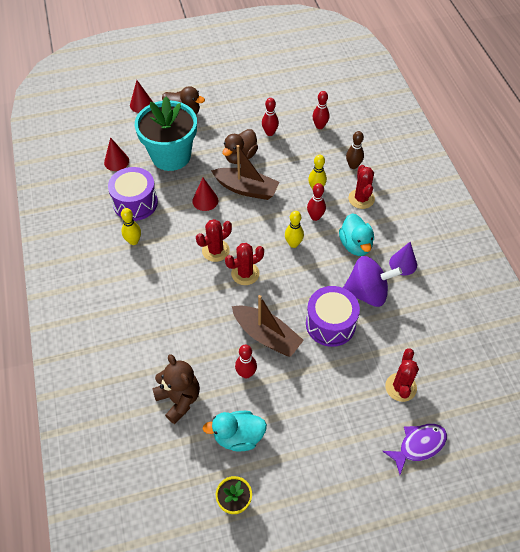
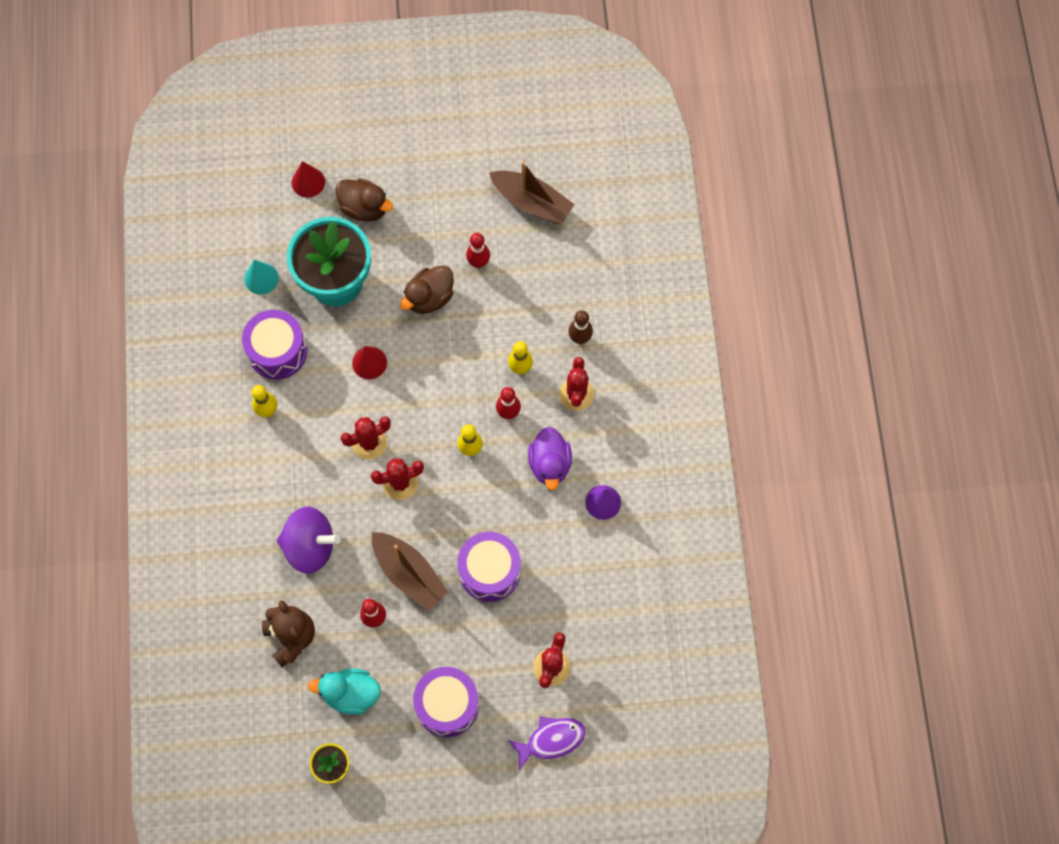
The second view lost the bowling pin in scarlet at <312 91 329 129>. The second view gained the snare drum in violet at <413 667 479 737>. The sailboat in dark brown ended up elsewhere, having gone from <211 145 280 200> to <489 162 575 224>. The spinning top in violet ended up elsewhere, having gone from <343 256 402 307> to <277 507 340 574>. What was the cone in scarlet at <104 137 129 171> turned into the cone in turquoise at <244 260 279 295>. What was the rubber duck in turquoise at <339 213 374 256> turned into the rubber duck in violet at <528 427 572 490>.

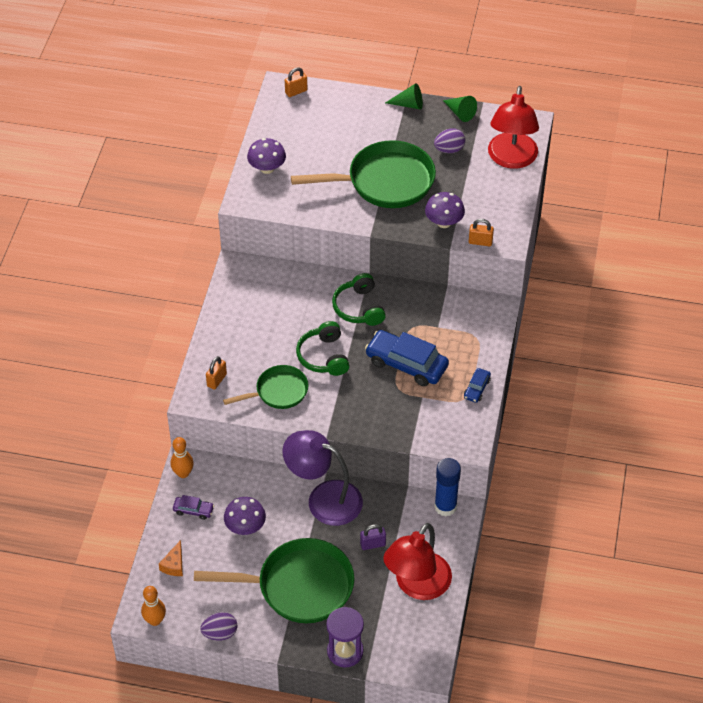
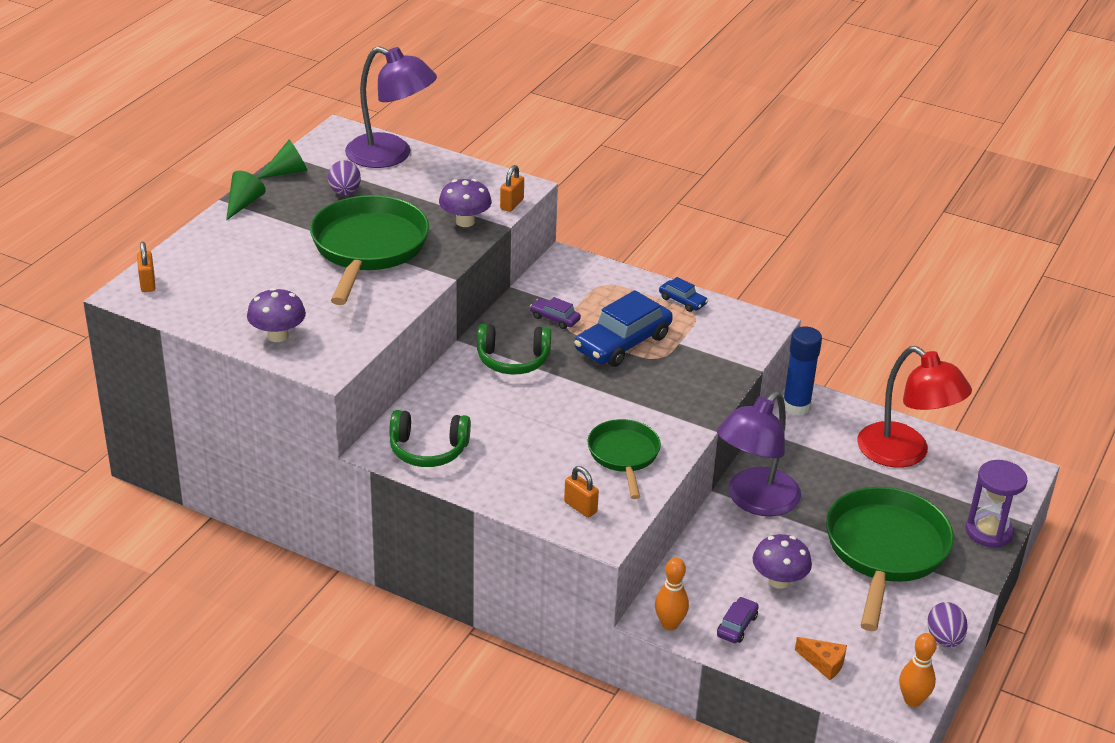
The second view lost the lock in violet at <360 524 386 550>. The second view gained the toy car in violet at <530 297 581 329>. The over-ear headphones in emerald ended up elsewhere, having gone from <296 321 349 376> to <389 410 471 467>. What was the lamp in scarlet at <488 86 539 169> turned into the lamp in violet at <345 46 437 168>.

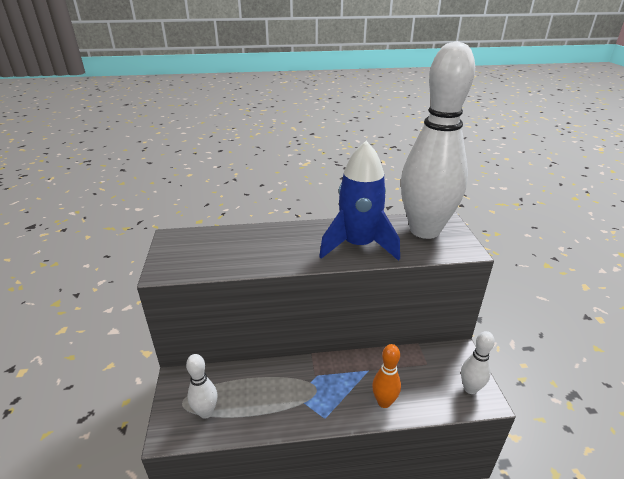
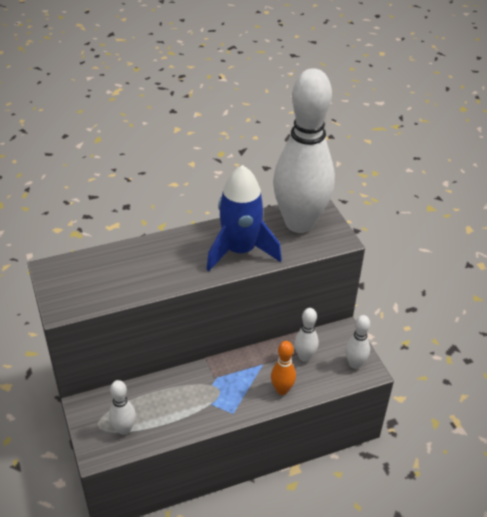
The second view gained the bowling pin in snow-white at <294 308 319 362>.

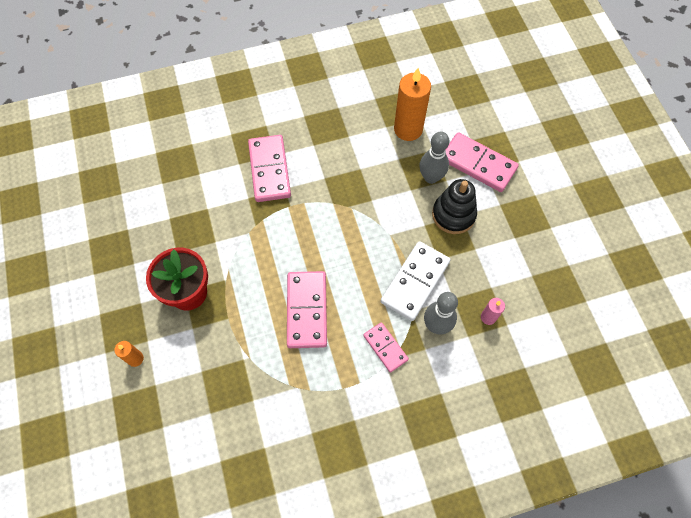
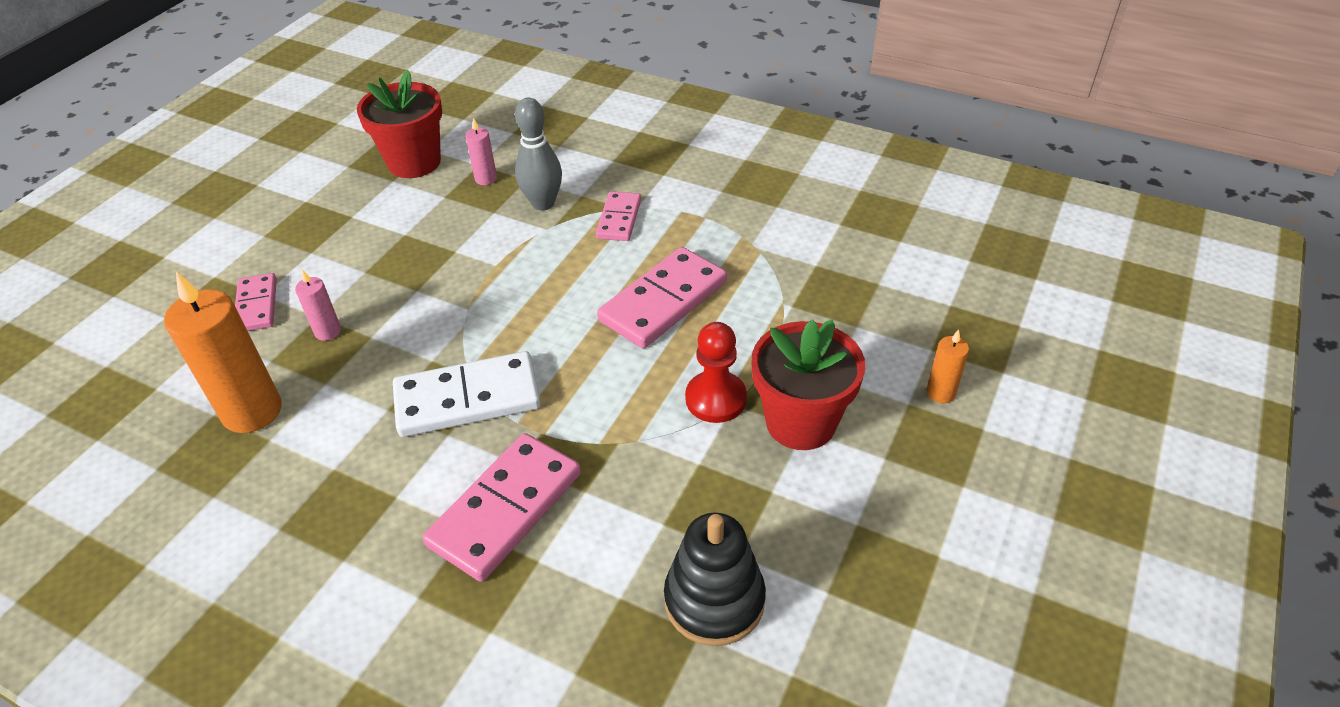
The second view gained the plant pot in scarlet at <357 70 442 178>. The second view gained the game pawn in scarlet at <685 322 747 423>. The domino tile in snow-white ended up elsewhere, having gone from <381 241 450 321> to <393 351 541 437>. The ring stacker in black ended up elsewhere, having gone from <432 179 477 234> to <664 513 766 646>. Where the bowling pin in ash-grey stood at <419 132 449 184>, the candle in rose-pink came to stand at <295 269 341 341>. The size of the domino tile in rose-pink at <446 132 519 192> changed by a factor of 0.58.

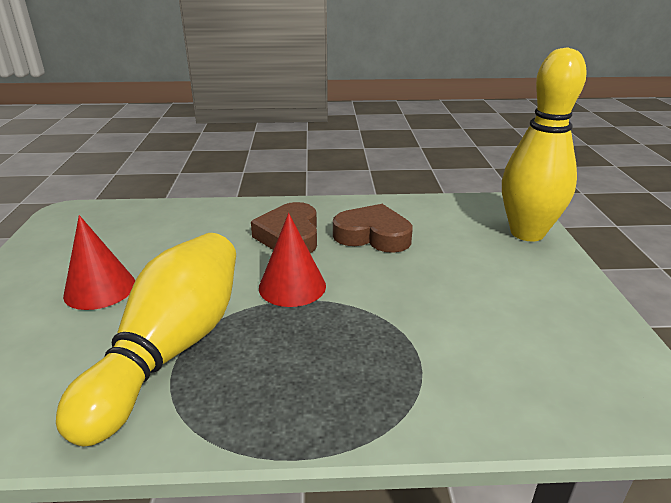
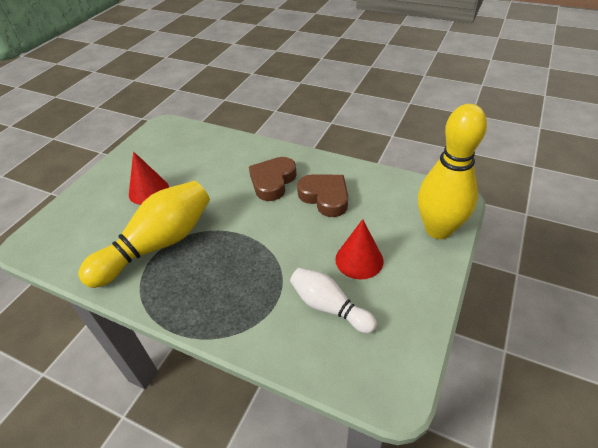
The second view gained the bowling pin in snow-white at <290 268 377 334>. The cone in scarlet ended up elsewhere, having gone from <259 213 326 307> to <335 219 383 279>.

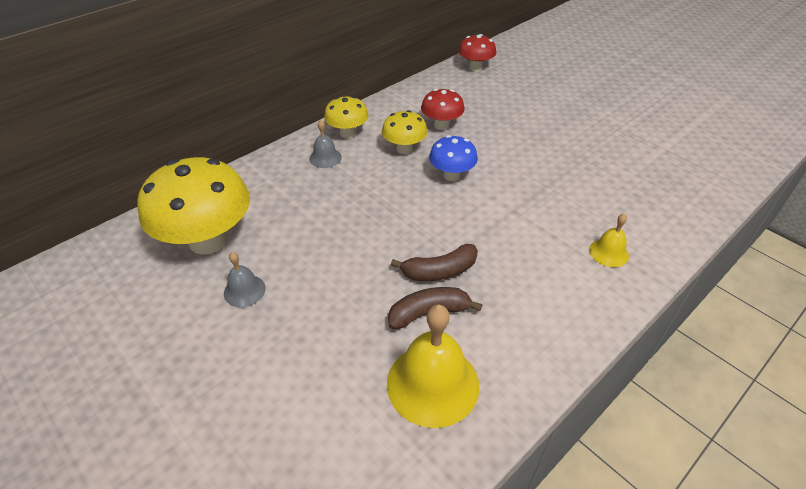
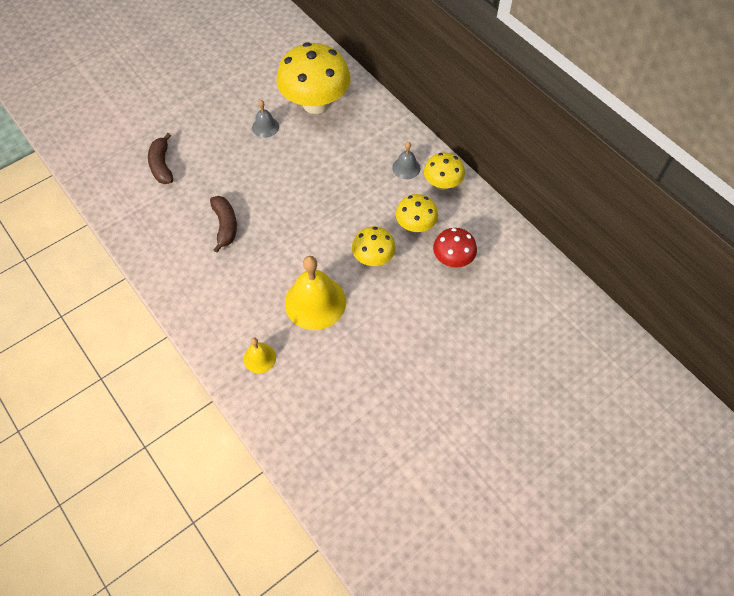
The second view lost the toadstool in scarlet at <458 34 496 72>. The school bell in bright yellow ended up elsewhere, having gone from <387 305 479 428> to <285 256 346 330>. The banana in dark brown ended up elsewhere, having gone from <391 244 478 281> to <148 133 173 184>. What was the toadstool in blue at <429 135 478 181> turned into the toadstool in bright yellow at <352 226 396 266>.

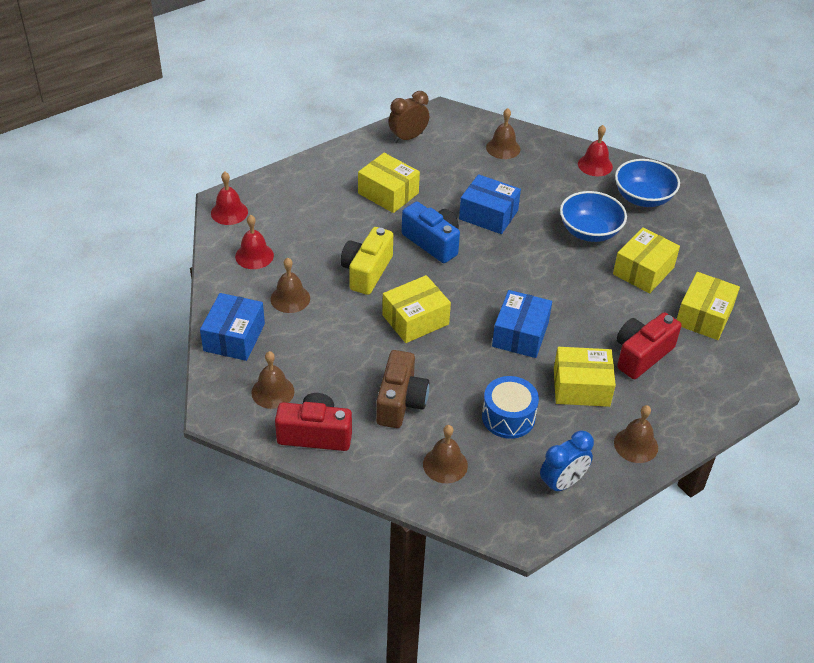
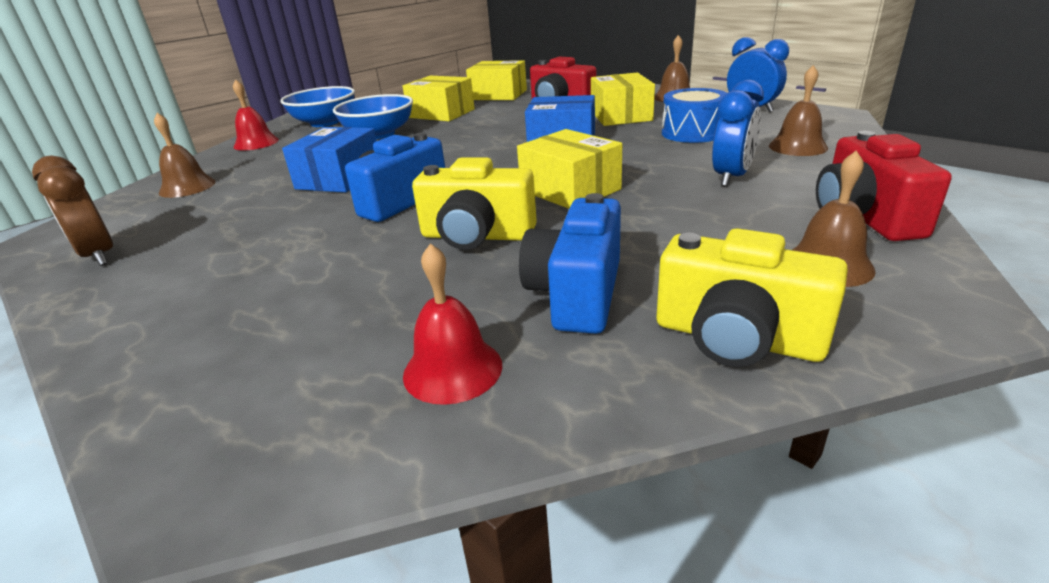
The second view lost the school bell in scarlet at <211 172 248 225>. The second view lost the package in bright yellow at <358 153 420 213>. Where the package in blue stood at <200 293 265 361>, the compact camera in bright yellow came to stand at <657 228 848 367>. Where the school bell in dark brown stood at <270 258 310 313>, the compact camera in blue came to stand at <519 193 621 334>. Where the compact camera in dark brown stood at <376 350 429 428>, the bedside clock in blue came to stand at <712 80 764 187>.

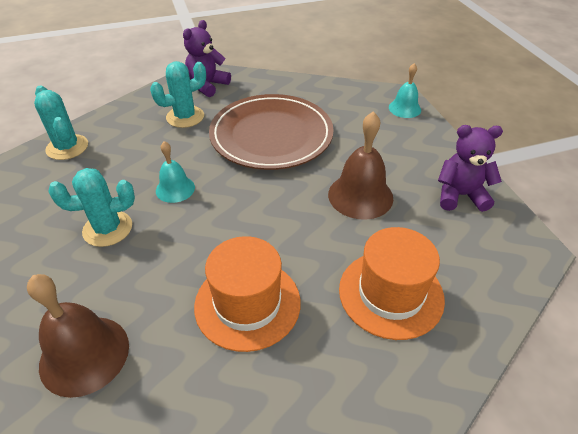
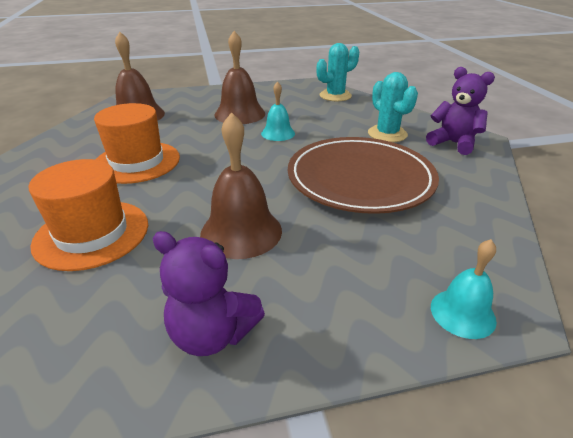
Where the cactus in turquoise stood at <48 168 135 247>, the school bell in dark brown came to stand at <215 31 265 124>. The teddy in violet at <438 125 503 212> ended up facing another way, 105 degrees clockwise from before.

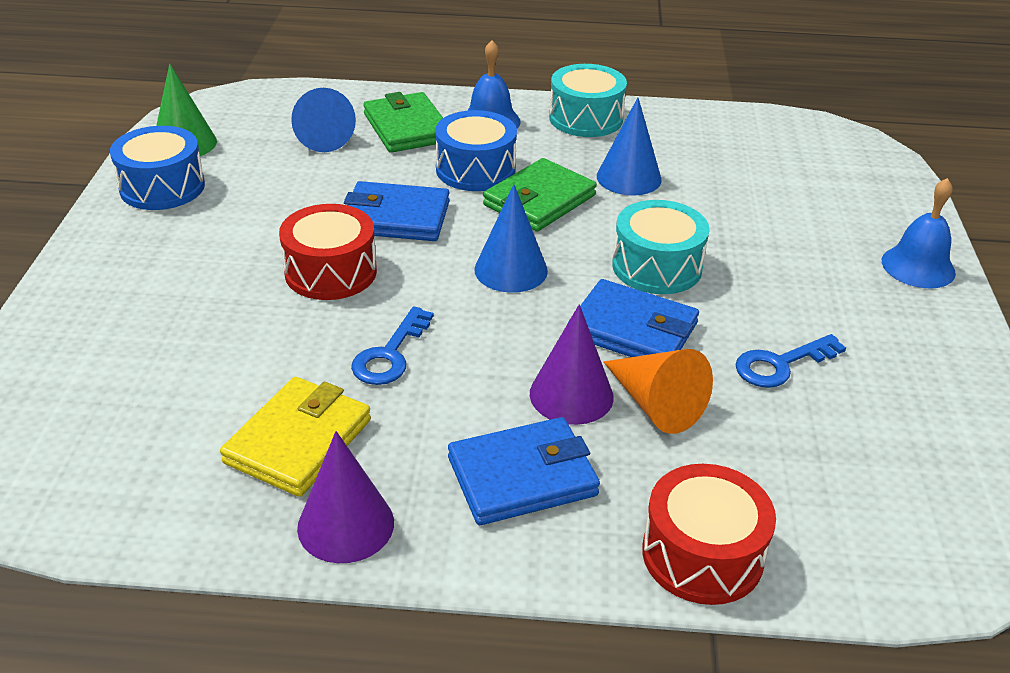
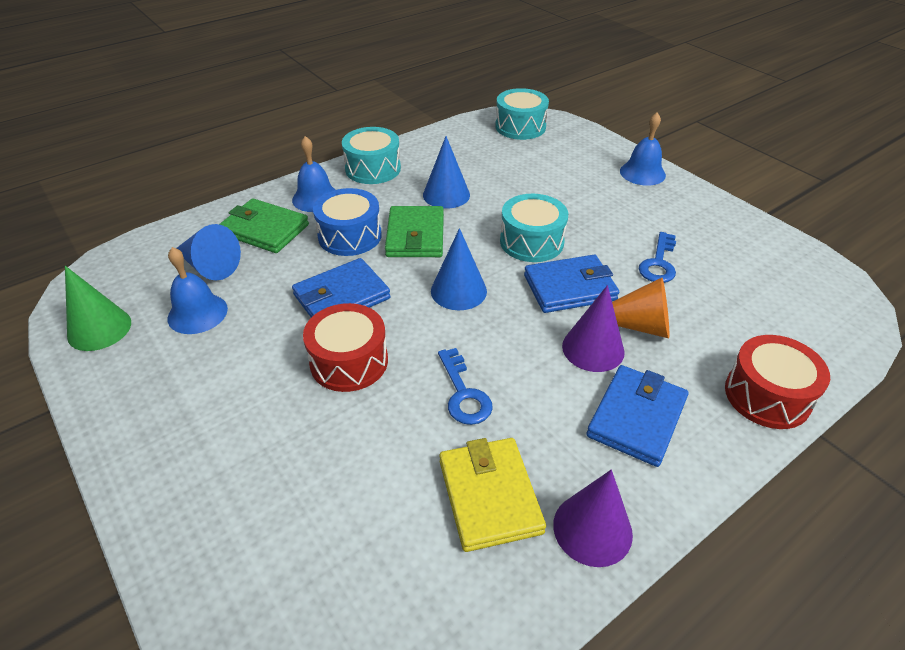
The second view lost the snare drum in blue at <110 126 205 210>. The second view gained the school bell in blue at <167 247 228 334>. The second view gained the snare drum in turquoise at <495 88 549 140>.

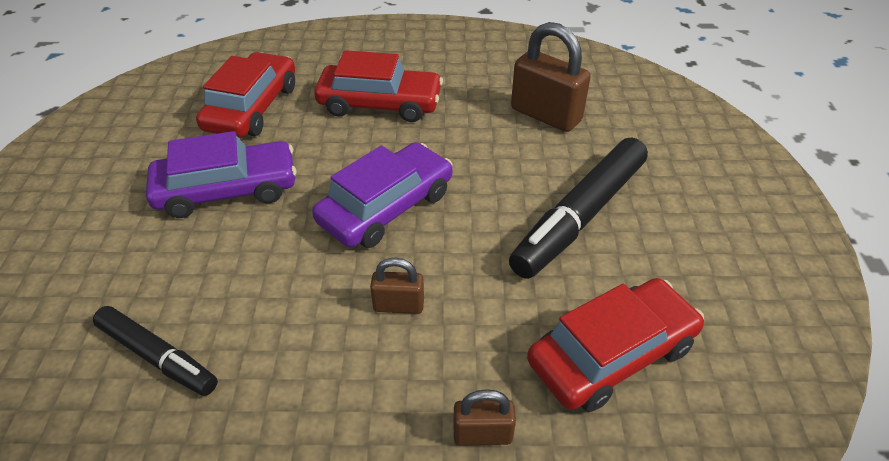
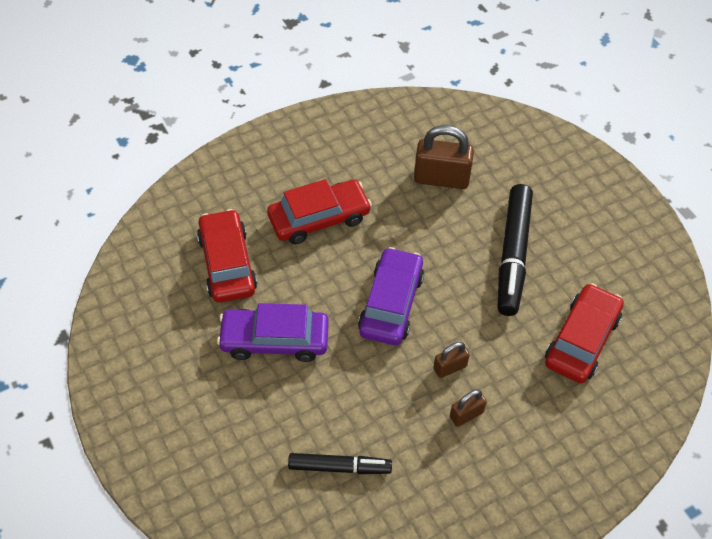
The lock in dark brown ended up elsewhere, having gone from <453 389 516 446> to <450 390 487 427>. The toy car in violet at <146 131 297 218> ended up facing another way, 135 degrees counterclockwise from before.

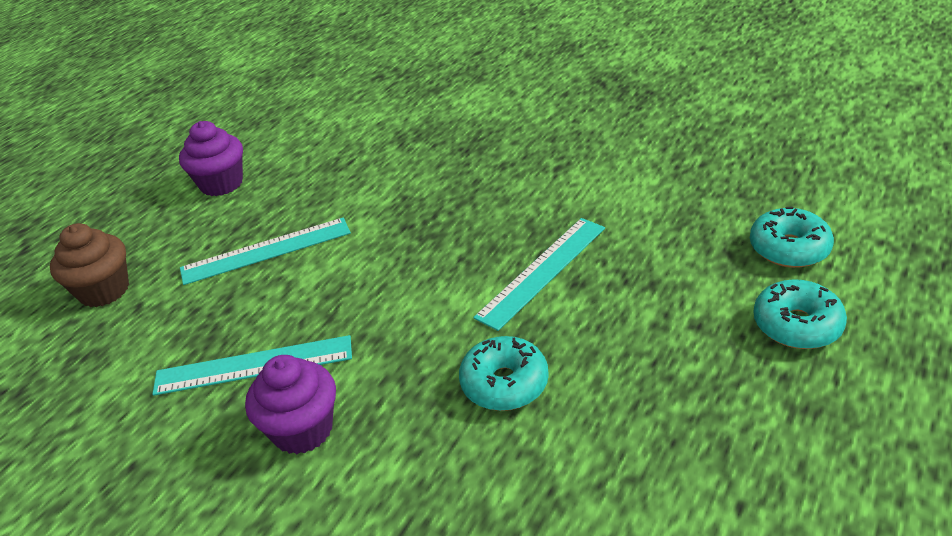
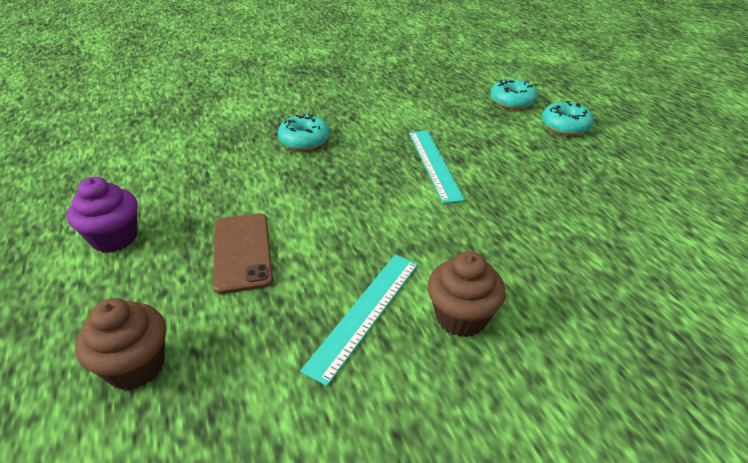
The donut in turquoise ended up elsewhere, having gone from <459 336 549 411> to <278 114 330 150>. Where the measuring stick in turquoise stood at <180 218 351 285>, the smartphone in dark brown came to stand at <213 213 273 294>. What was the cupcake in violet at <245 355 336 454> turned into the cupcake in dark brown at <428 251 506 337>.

